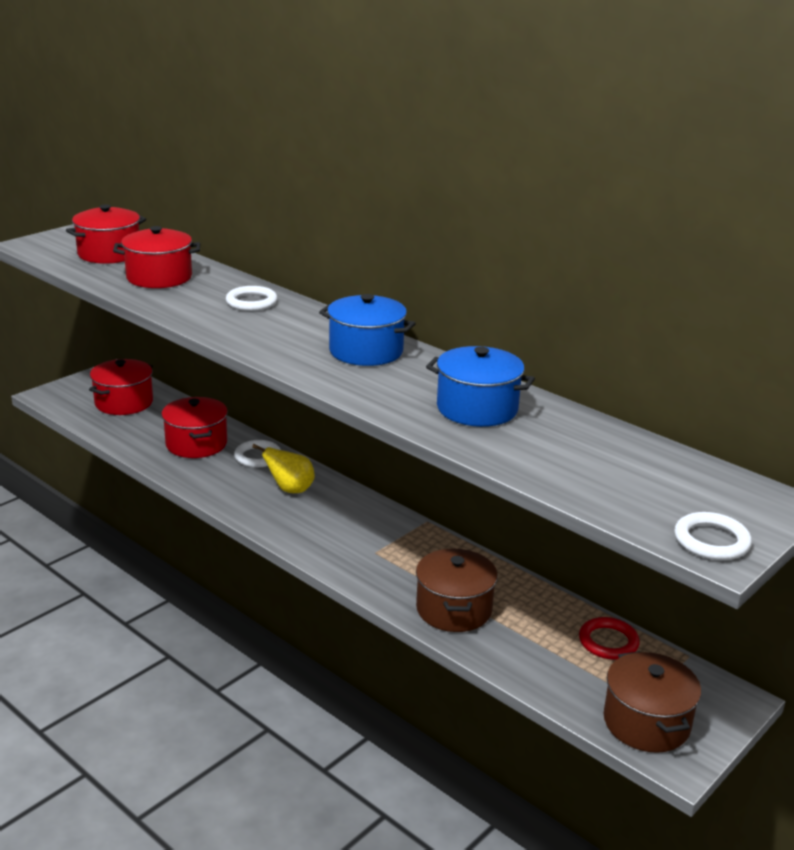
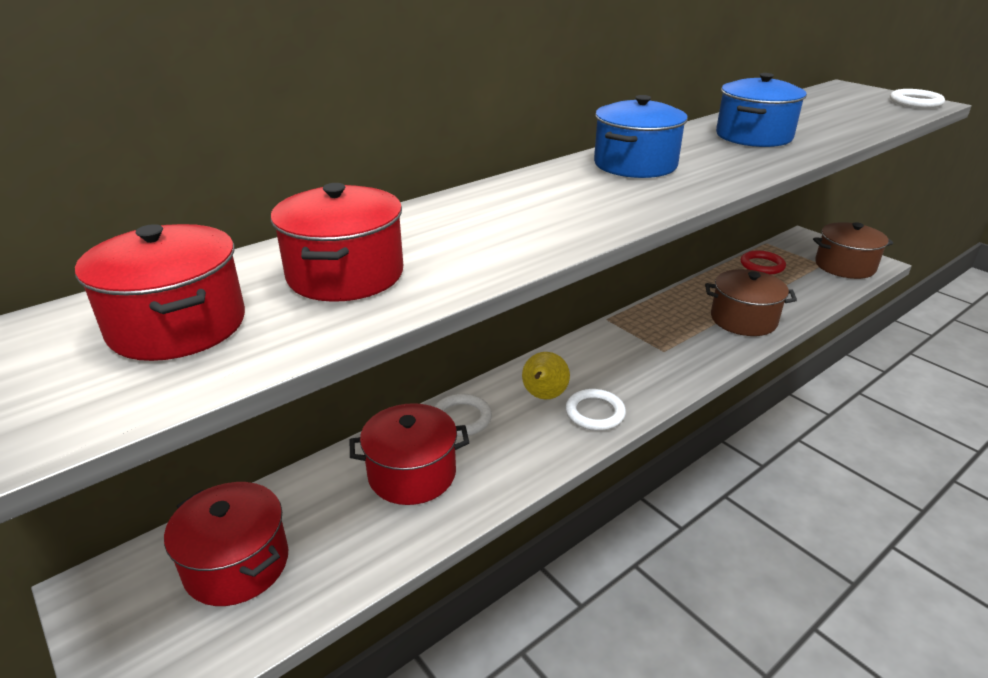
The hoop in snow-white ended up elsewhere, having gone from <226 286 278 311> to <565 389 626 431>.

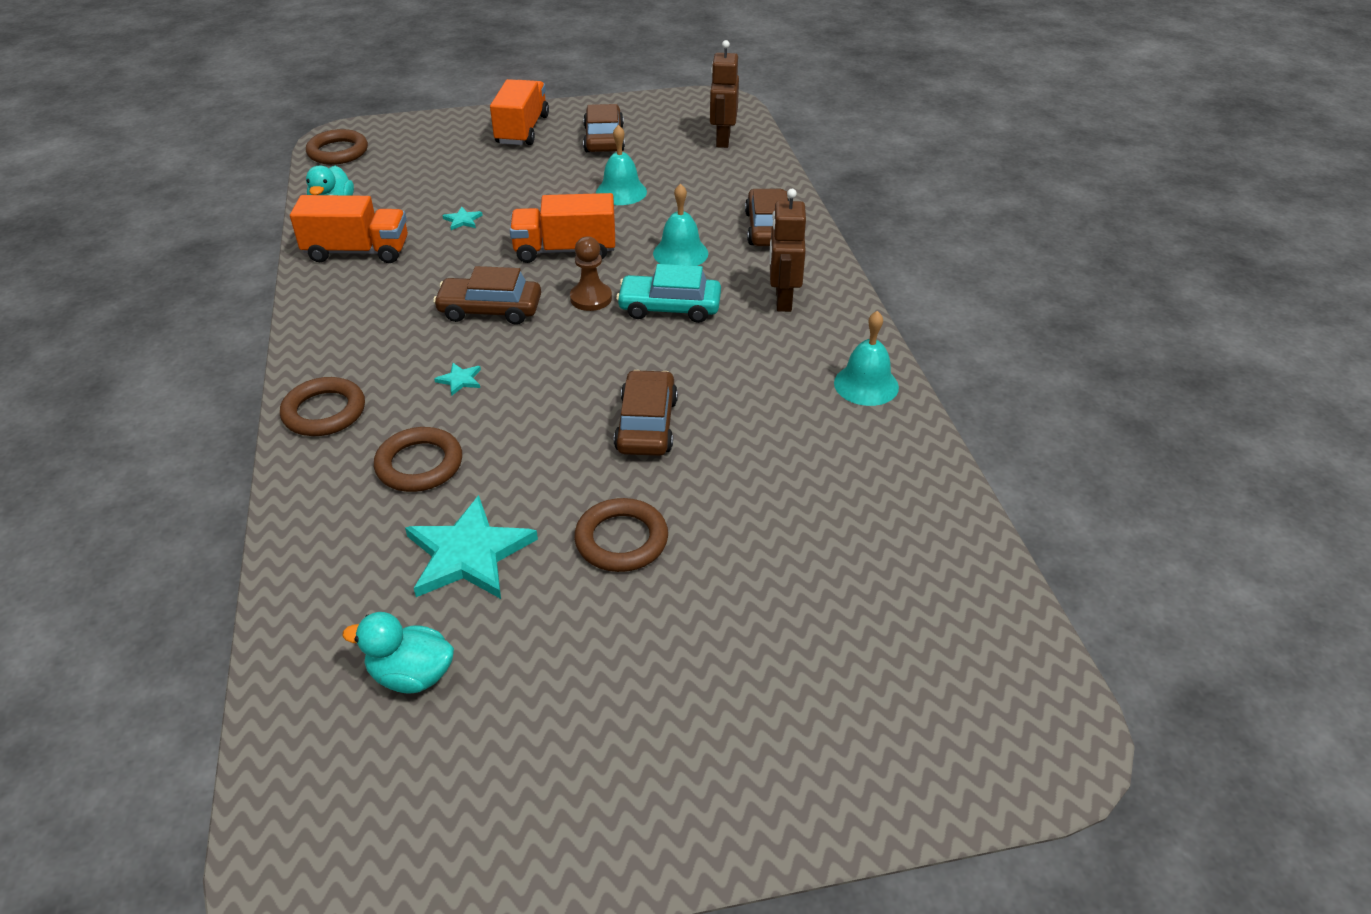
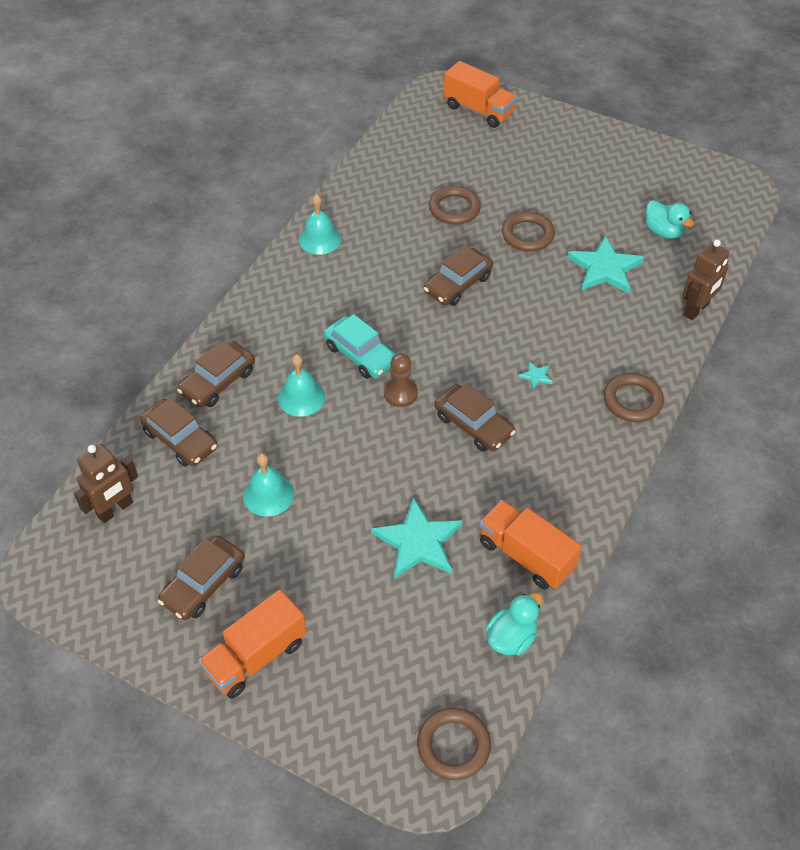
The second view gained the toy car in dark brown at <140 398 218 467>. The hoop in dark brown ended up elsewhere, having gone from <374 427 462 492> to <429 186 481 225>. The truck in bright orange ended up elsewhere, having gone from <510 193 615 263> to <444 61 517 128>. The robot figure in dark brown ended up elsewhere, having gone from <770 189 806 312> to <682 240 729 320>. The size of the star in turquoise at <442 207 483 230> changed by a factor of 2.37.

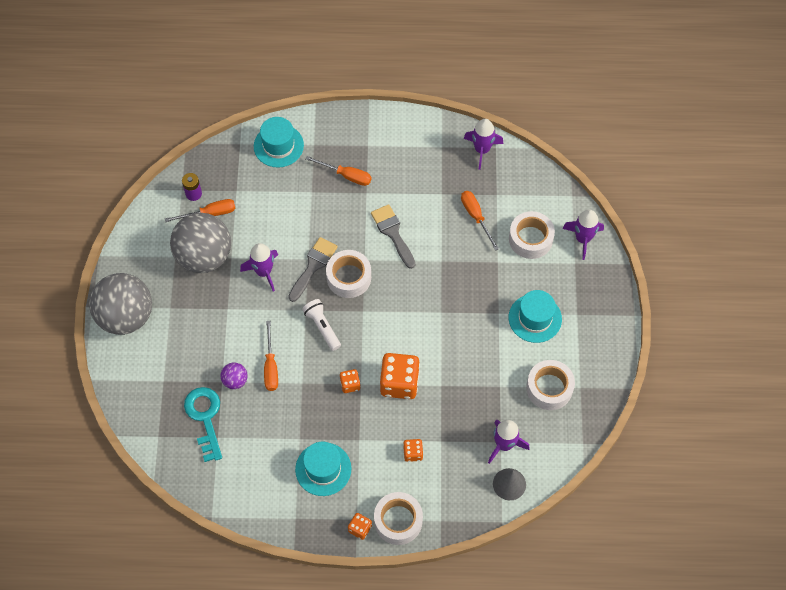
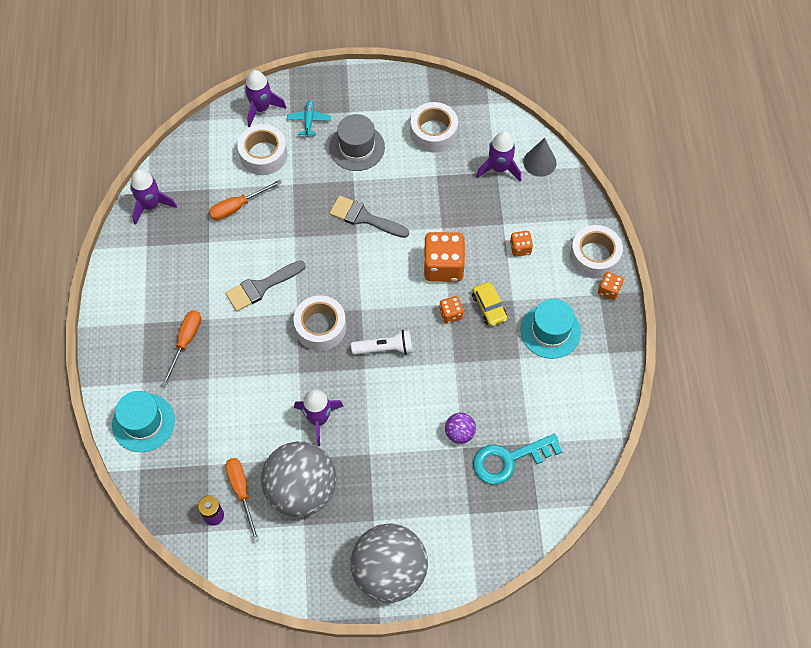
The second view lost the flat screwdriver in bright orange at <264 321 278 391>. The second view gained the plane in turquoise at <287 100 331 137>. The second view gained the toy car in bright yellow at <472 282 507 326>. The paint brush in ash-grey ended up elsewhere, having gone from <288 237 338 302> to <330 196 409 238>. What was the top hat in turquoise at <509 290 562 343> turned into the top hat in ash-grey at <329 114 385 171>. The flashlight in snow-white at <302 299 341 351> ended up facing another way, 150 degrees counterclockwise from before.

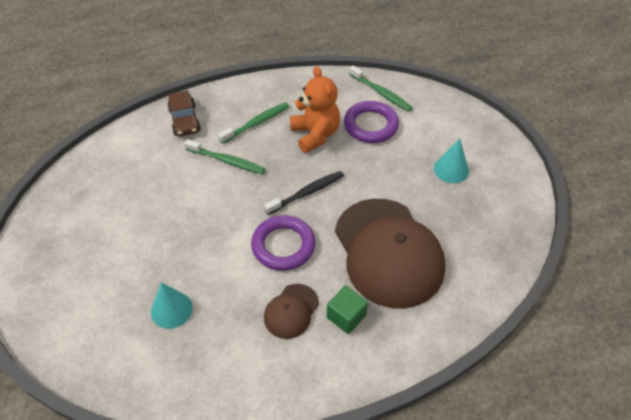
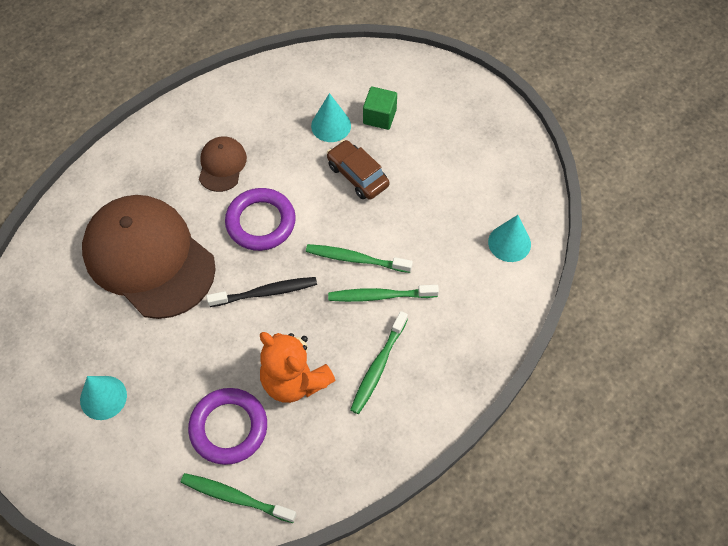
The second view gained the dental brush in emerald at <306 244 413 273>. The second view gained the cone in turquoise at <488 215 531 262>. The toy car in dark brown ended up elsewhere, having gone from <167 90 201 136> to <327 140 389 199>. The solid cube in emerald ended up elsewhere, having gone from <327 285 368 334> to <363 86 397 130>. The dental brush in black at <264 171 344 215> ended up facing another way, 135 degrees counterclockwise from before.

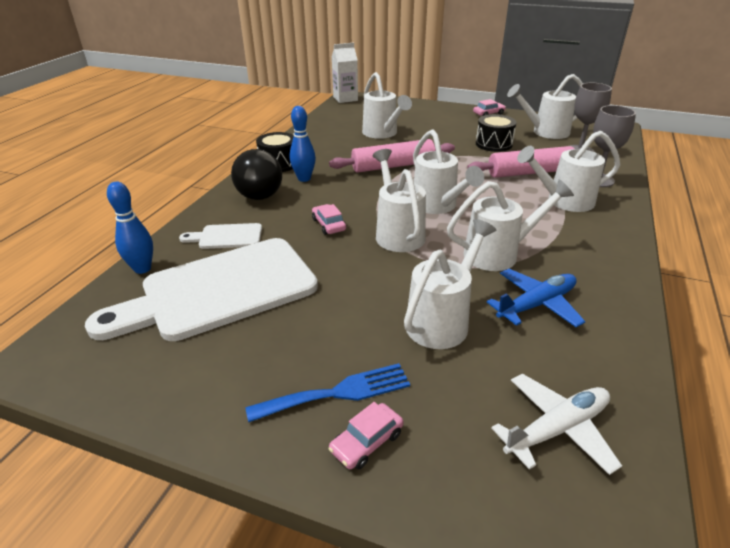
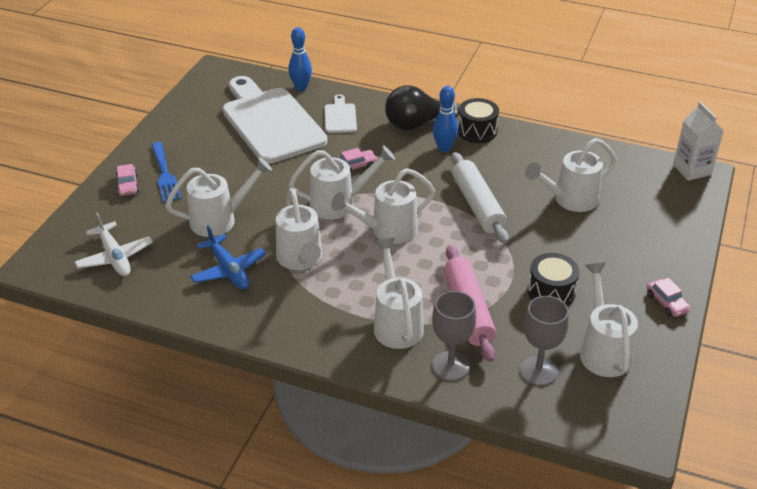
What was the dough roller in rose-pink at <329 139 455 173> turned into the dough roller in snow-white at <451 152 509 244>. The toy car in rose-pink at <329 402 404 469> ended up facing another way, 150 degrees counterclockwise from before. The watering can in snow-white at <404 219 496 349> ended up facing another way, 60 degrees counterclockwise from before.

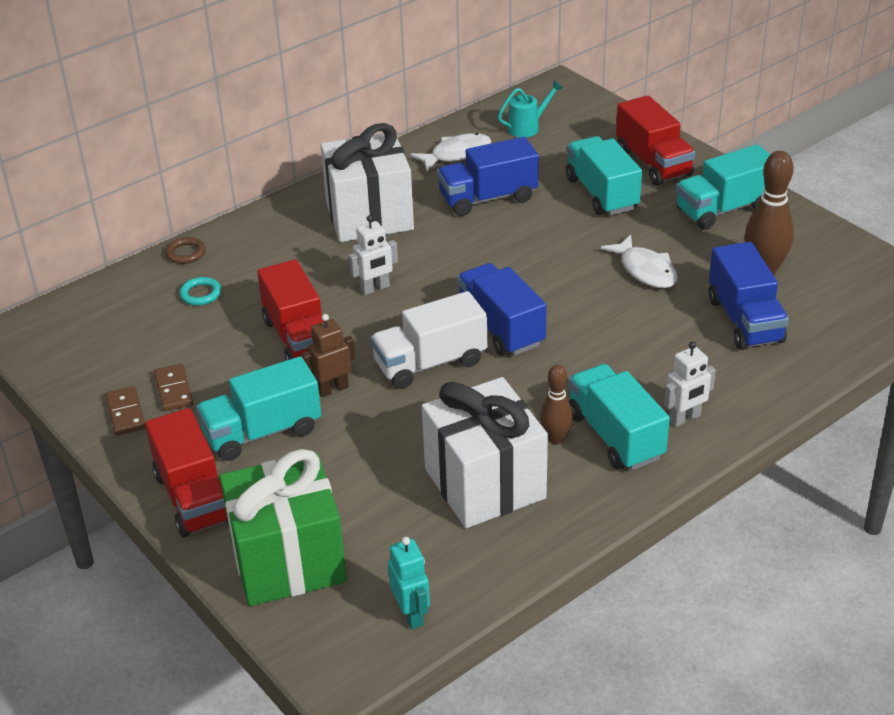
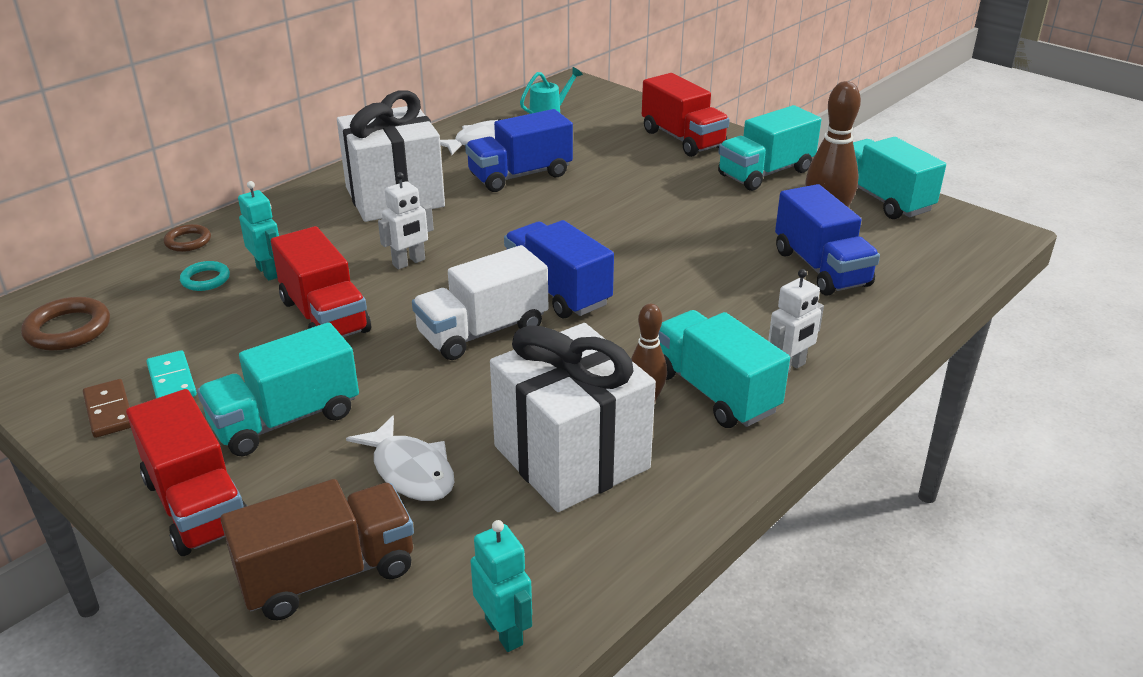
The second view lost the robot figure in dark brown at <301 314 355 397>. The second view gained the hoop in dark brown at <21 297 110 351>. The second view gained the robot figure in turquoise at <238 181 279 280>. The truck in turquoise ended up elsewhere, having gone from <565 136 642 216> to <853 137 946 219>. The fish figure in snow-white ended up elsewhere, having gone from <601 235 678 288> to <346 416 454 501>. Where the wrapped gift in emerald stood at <219 449 347 606>, the truck in dark brown came to stand at <220 479 414 620>. What was the domino tile in dark brown at <154 364 193 411> turned into the domino tile in turquoise at <146 350 197 398>.

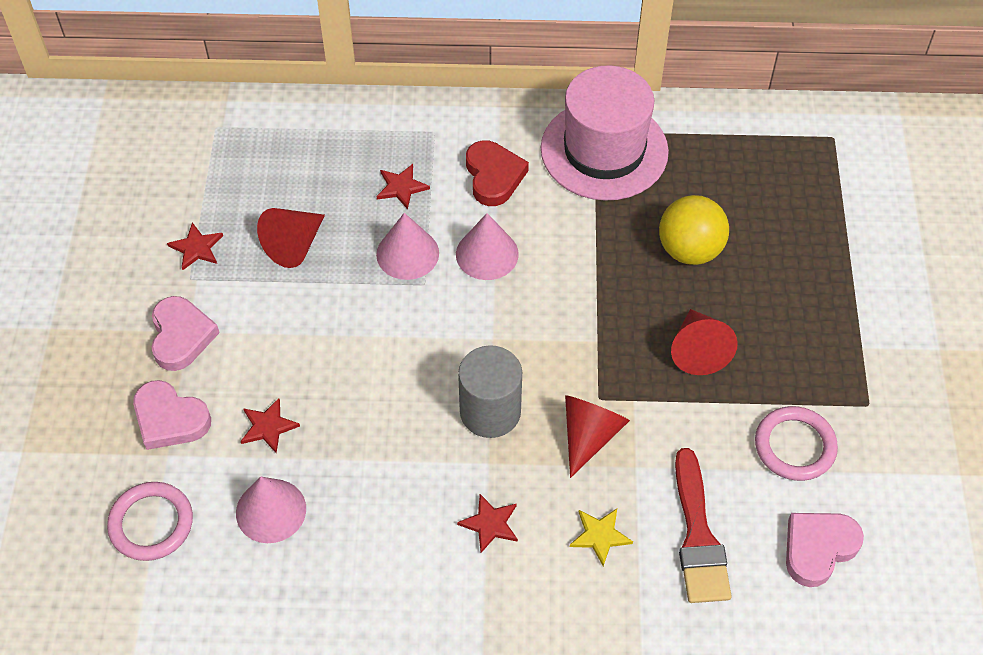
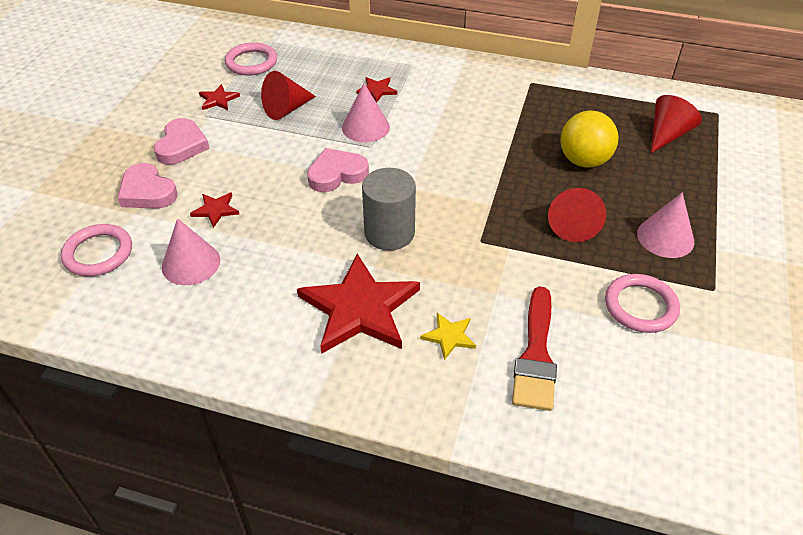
The second view lost the heart in scarlet at <466 141 529 206>. The second view lost the top hat in rose-pink at <541 65 669 201>. The second view gained the hoop in rose-pink at <225 42 277 76>. The cone in rose-pink ended up elsewhere, having gone from <456 213 519 280> to <637 192 694 258>. The cone in scarlet ended up elsewhere, having gone from <565 395 630 478> to <651 95 702 153>. The heart in rose-pink ended up elsewhere, having gone from <786 513 864 587> to <307 148 369 192>. The size of the star in scarlet at <457 494 518 553> changed by a factor of 2.29.

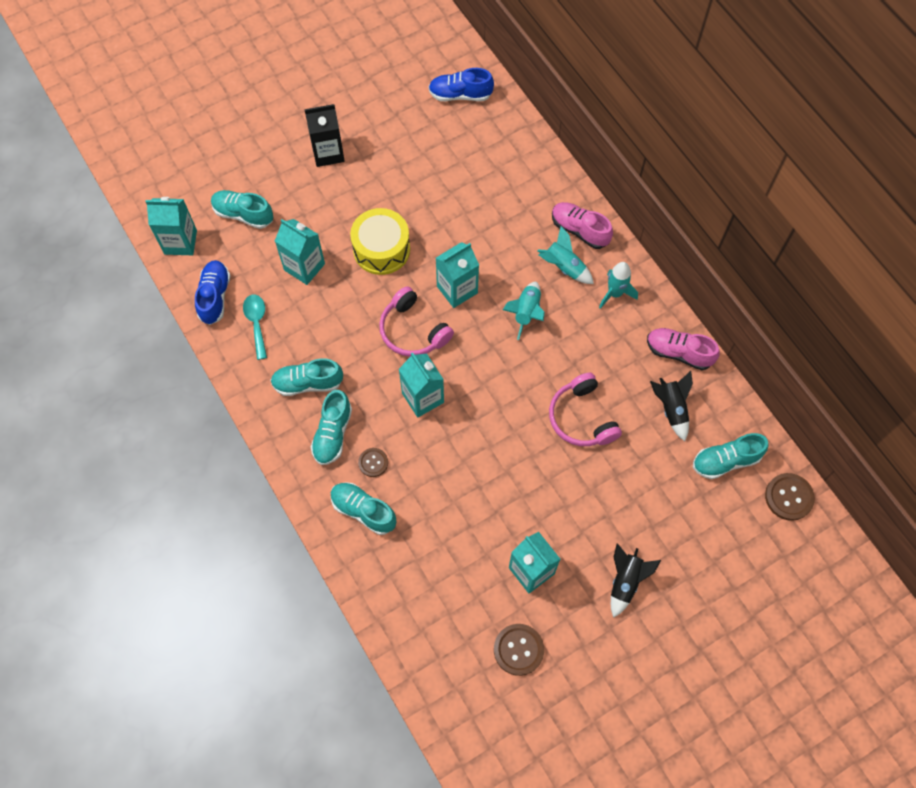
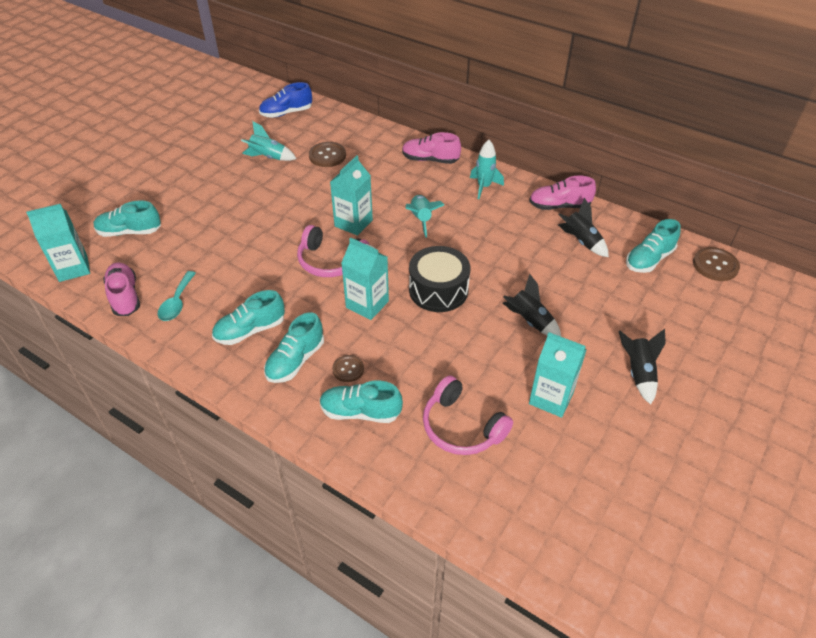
The second view lost the milk carton in turquoise at <275 219 325 285>. The second view lost the milk carton in black at <304 104 345 167>. The second view lost the snare drum in bright yellow at <350 208 410 275>. The second view gained the snare drum in black at <409 246 470 312>. The second view gained the spaceship in black at <503 274 561 337>. The sewing button in dark brown ended up elsewhere, having gone from <494 624 544 676> to <309 142 346 167>. The spaceship in turquoise ended up elsewhere, having gone from <537 226 594 284> to <241 121 297 161>. The over-ear headphones in rose-pink ended up elsewhere, having gone from <549 373 622 446> to <423 375 513 455>. What was the shoe in blue at <195 260 231 325> turned into the shoe in rose-pink at <103 262 140 316>. The tablespoon in turquoise at <243 295 267 360> ended up facing another way, 135 degrees counterclockwise from before. The shoe in turquoise at <311 390 352 465> ended up facing another way, 45 degrees clockwise from before.

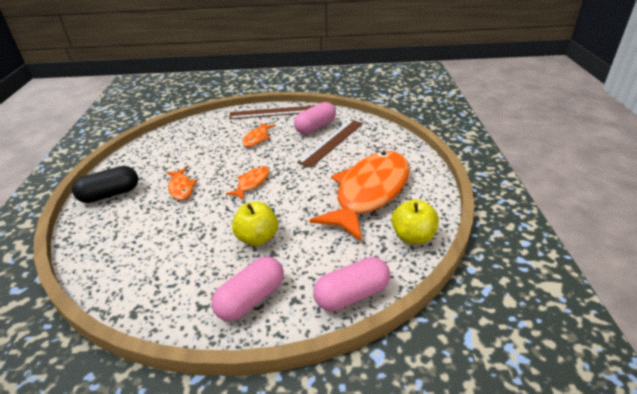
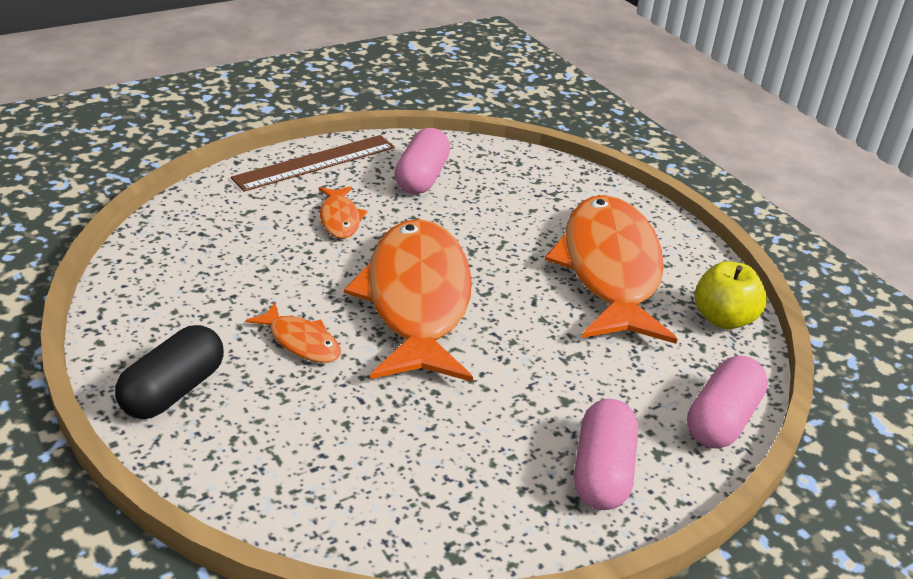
The second view lost the apple fruit in bright yellow at <232 201 278 246>. The second view lost the measuring stick in dark brown at <297 120 363 168>. The size of the fish figure in bright orange at <226 166 270 200> changed by a factor of 2.40.

